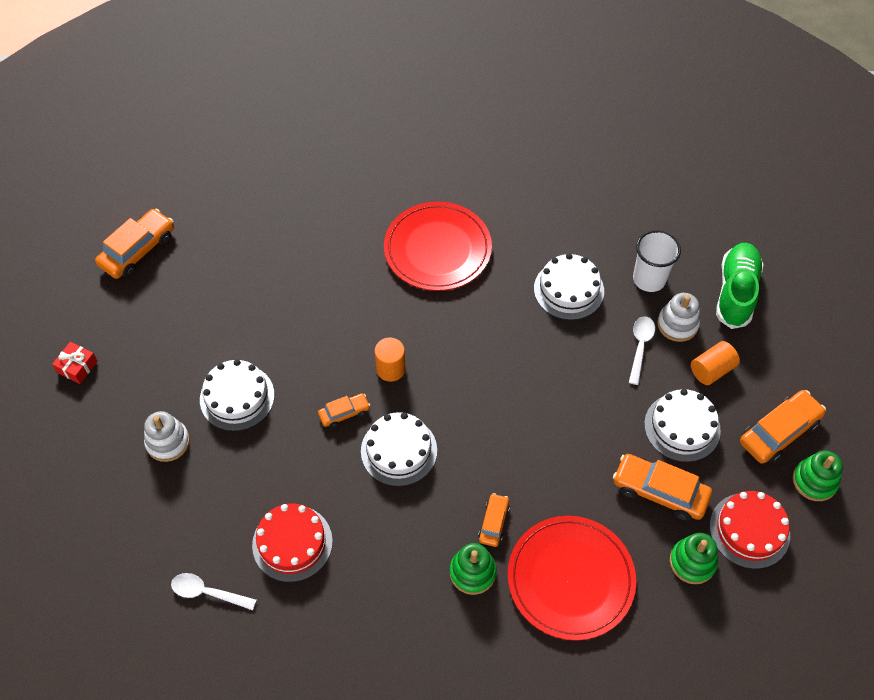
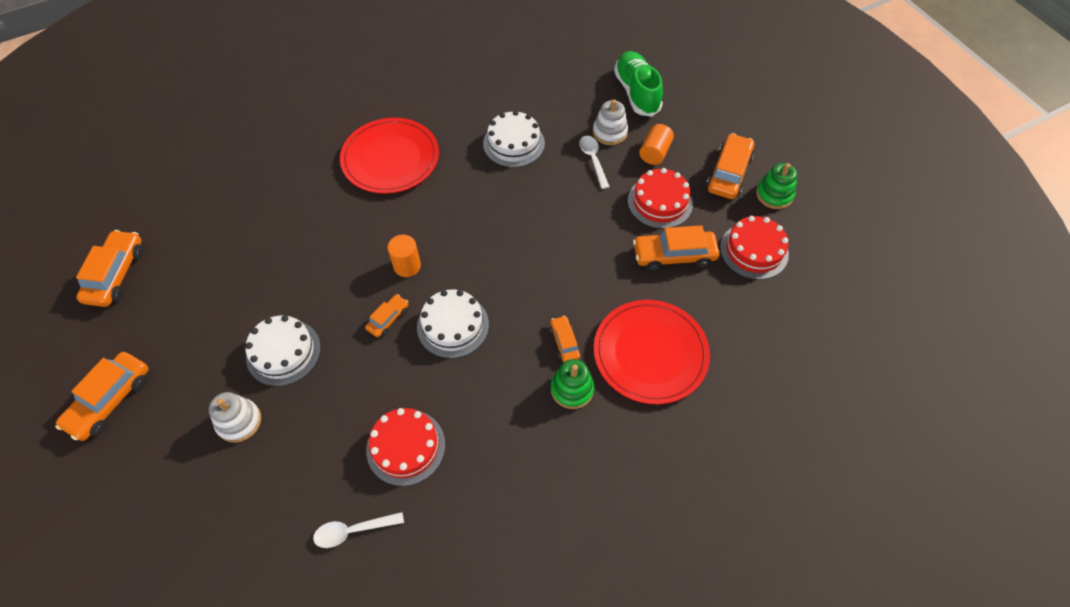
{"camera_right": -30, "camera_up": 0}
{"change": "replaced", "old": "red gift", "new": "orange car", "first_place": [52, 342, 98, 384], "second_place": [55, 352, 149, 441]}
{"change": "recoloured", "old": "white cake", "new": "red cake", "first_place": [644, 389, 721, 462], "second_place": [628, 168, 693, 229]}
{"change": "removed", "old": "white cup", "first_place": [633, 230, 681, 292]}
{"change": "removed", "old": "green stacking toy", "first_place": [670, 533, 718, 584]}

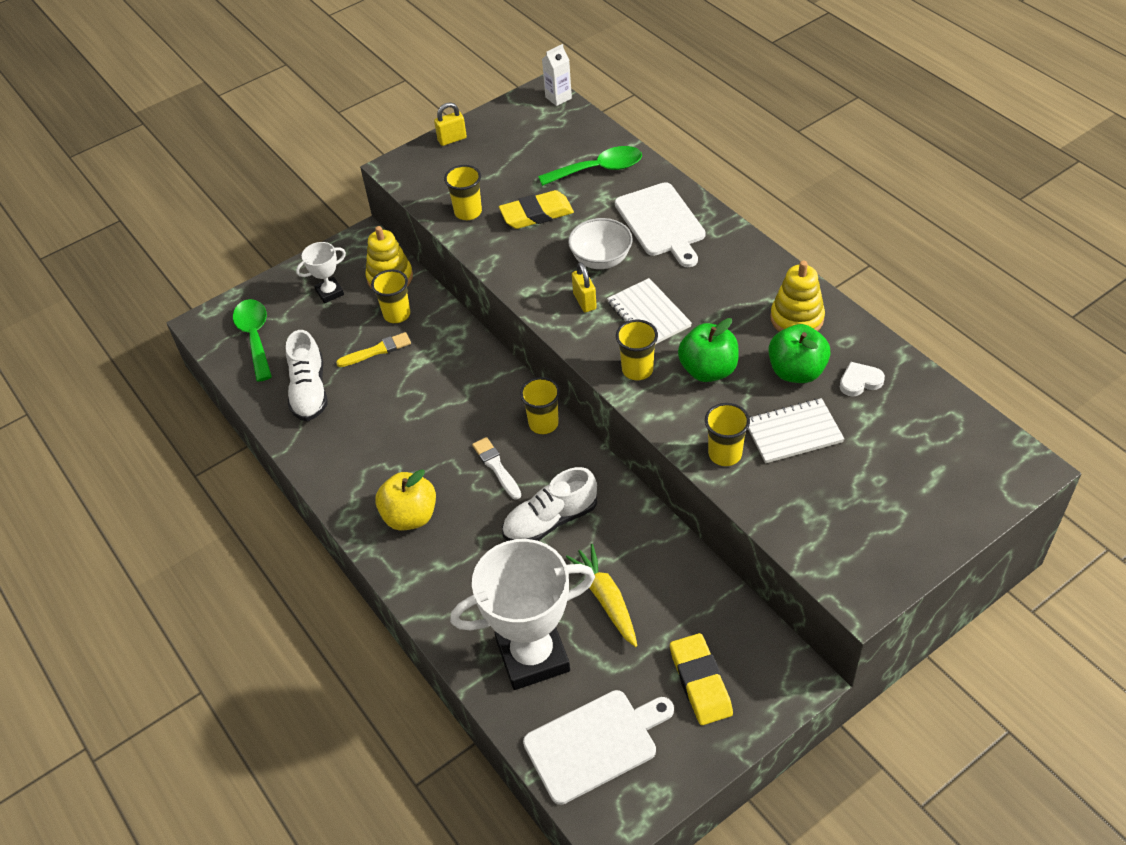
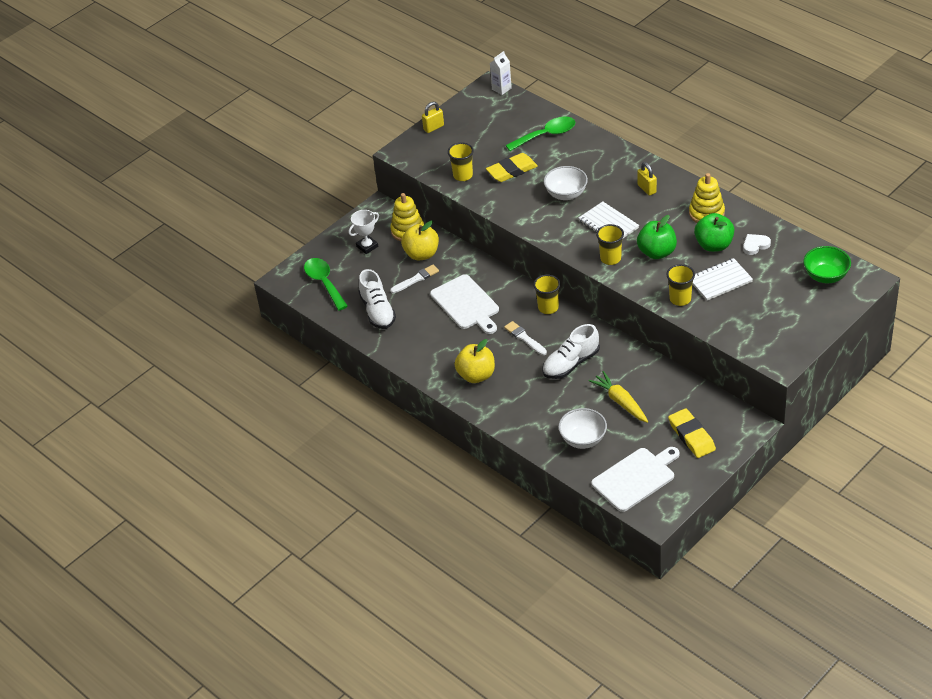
{"camera_right": -10, "camera_up": -5}
{"change": "recoloured", "old": "yellow brush", "new": "white brush", "first_place": [336, 332, 411, 367], "second_place": [390, 265, 439, 293]}
{"change": "replaced", "old": "yellow cup", "new": "yellow apple", "first_place": [371, 270, 411, 323], "second_place": [401, 221, 439, 260]}
{"change": "moved", "old": "white cutting board", "first_place": [615, 182, 706, 267], "second_place": [430, 274, 499, 334]}
{"change": "replaced", "old": "white trophy", "new": "white bowl", "first_place": [450, 539, 595, 690], "second_place": [558, 408, 607, 449]}
{"change": "moved", "old": "yellow padlock", "first_place": [572, 262, 597, 312], "second_place": [637, 162, 657, 196]}
{"change": "added", "new": "green bowl", "second_place": [803, 246, 851, 283]}

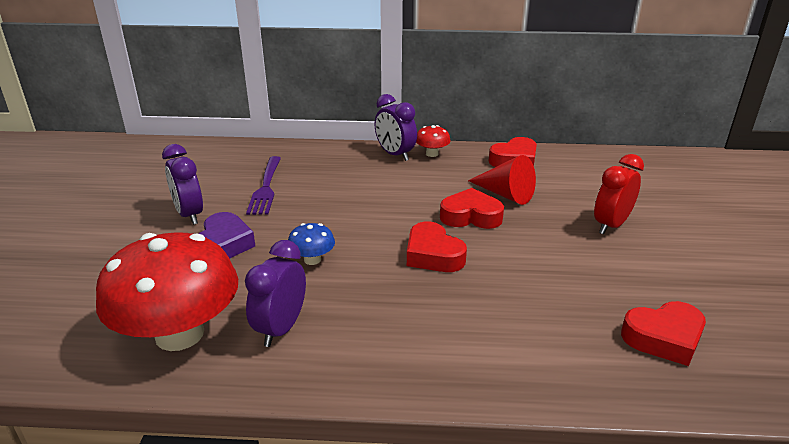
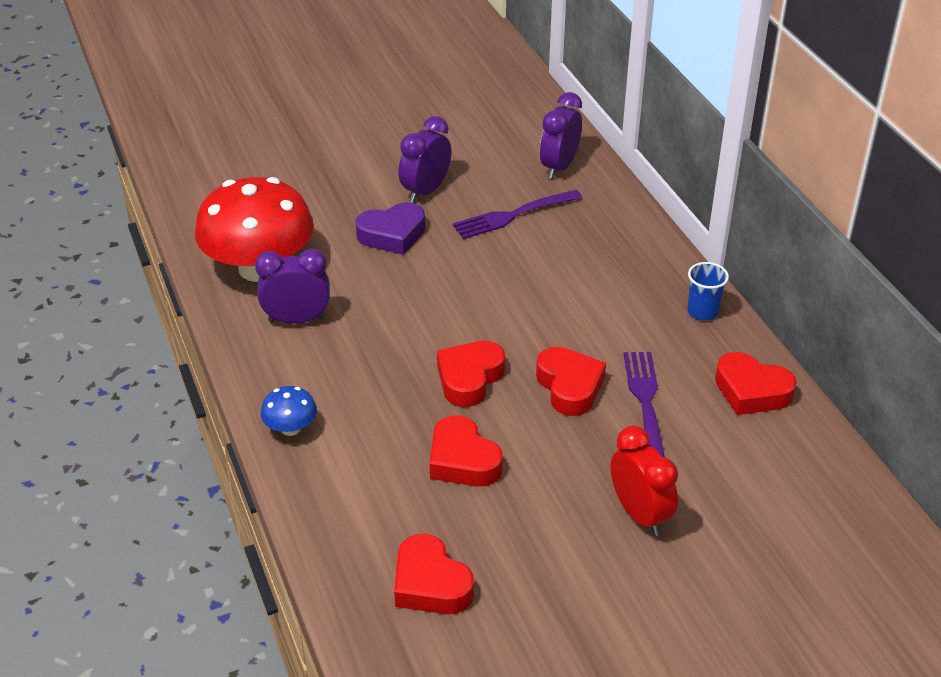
{"camera_right": 65, "camera_up": 10}
{"change": "moved", "old": "blue mushroom", "first_place": [288, 223, 335, 265], "second_place": [261, 386, 317, 436]}
{"change": "added", "new": "red heart", "second_place": [430, 415, 503, 486]}
{"change": "moved", "old": "purple clock", "first_place": [375, 94, 417, 161], "second_place": [540, 92, 582, 179]}
{"change": "turned", "old": "red clock", "first_place": [594, 154, 644, 234], "second_place": [610, 426, 678, 536], "degrees": 45}
{"change": "replaced", "old": "red cone", "new": "purple fork", "first_place": [468, 155, 536, 205], "second_place": [624, 352, 665, 458]}
{"change": "replaced", "old": "red mushroom", "new": "blue cup", "first_place": [416, 125, 451, 157], "second_place": [687, 262, 729, 320]}

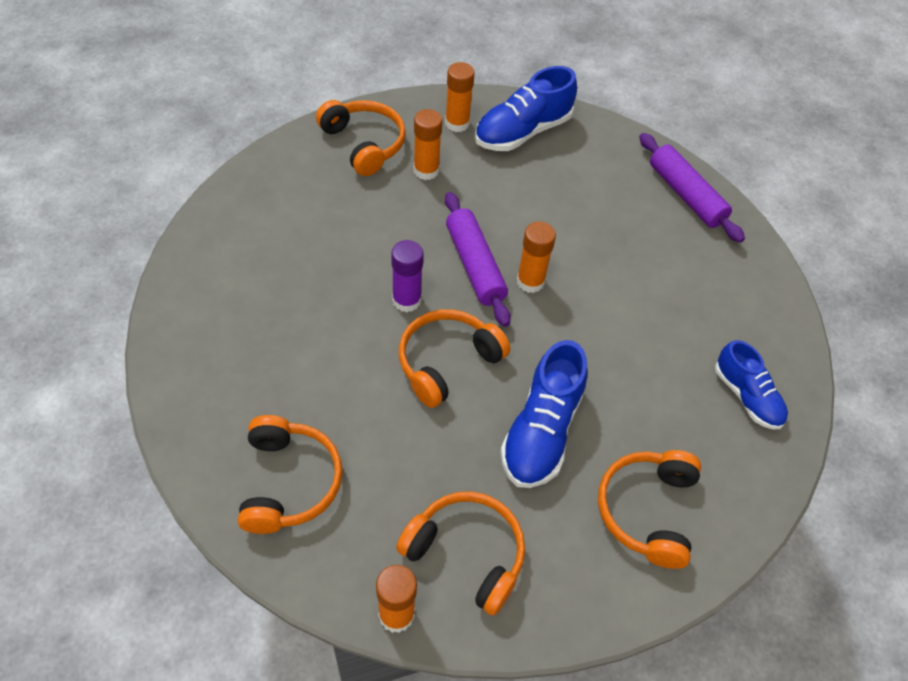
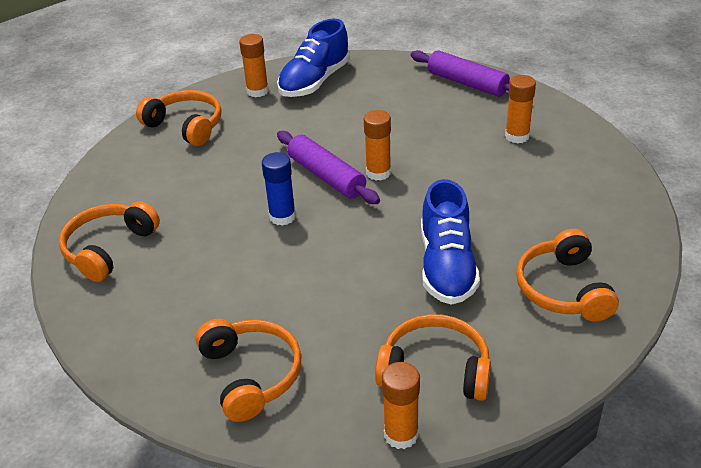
{"camera_right": -15, "camera_up": -15}
{"change": "moved", "old": "orange headphones", "first_place": [399, 309, 510, 408], "second_place": [59, 201, 160, 282]}
{"change": "recoloured", "old": "purple glue stick", "new": "blue glue stick", "first_place": [391, 240, 424, 312], "second_place": [262, 152, 296, 226]}
{"change": "moved", "old": "orange glue stick", "first_place": [413, 109, 442, 180], "second_place": [505, 75, 536, 144]}
{"change": "removed", "old": "blue shoe", "first_place": [715, 340, 788, 430]}

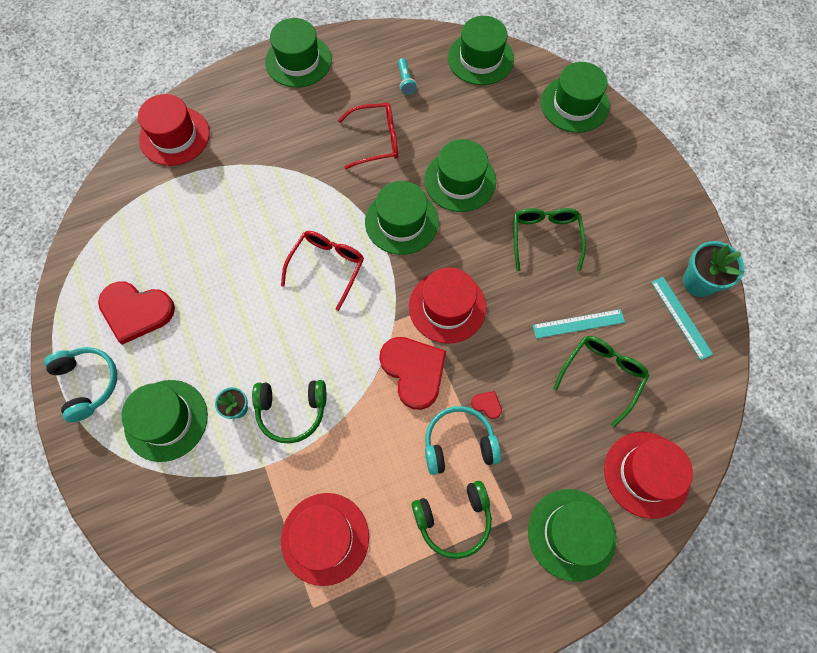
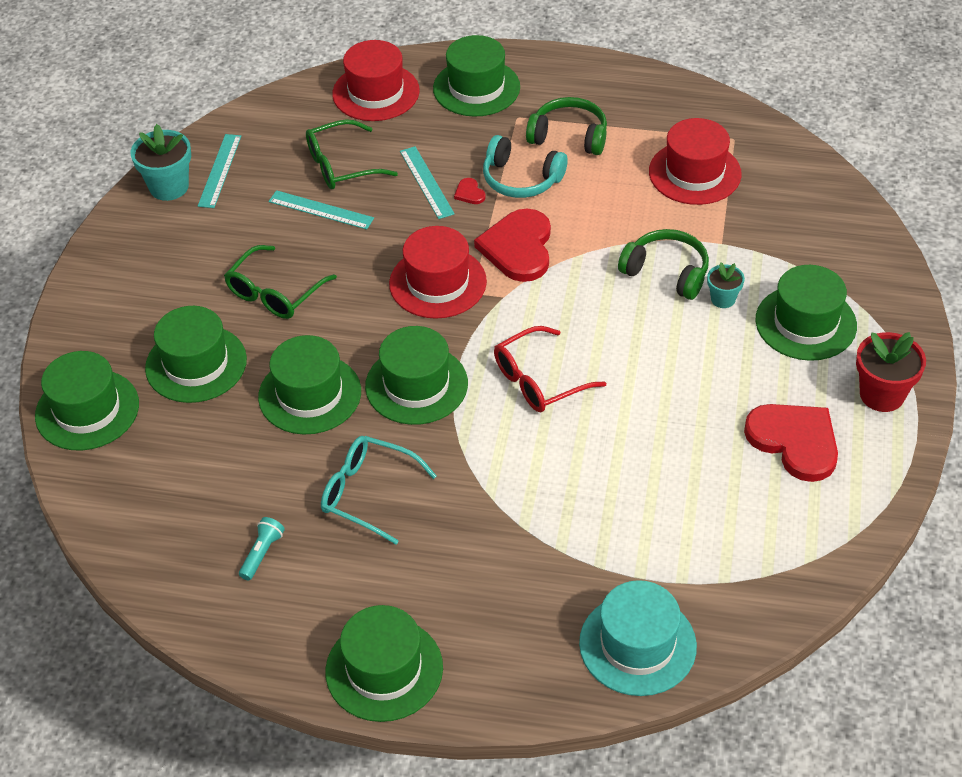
{"camera_right": -145, "camera_up": -20}
{"change": "moved", "old": "green hat", "first_place": [448, 16, 514, 85], "second_place": [145, 306, 247, 403]}
{"change": "recoloured", "old": "red glasses", "new": "turquoise glasses", "first_place": [338, 103, 398, 170], "second_place": [321, 436, 437, 544]}
{"change": "added", "new": "turquoise ruler", "second_place": [400, 146, 455, 219]}
{"change": "recoloured", "old": "red hat", "new": "turquoise hat", "first_place": [138, 94, 210, 166], "second_place": [579, 580, 697, 696]}
{"change": "replaced", "old": "turquoise headphones", "new": "red flower pot", "first_place": [44, 347, 117, 422], "second_place": [856, 332, 926, 412]}

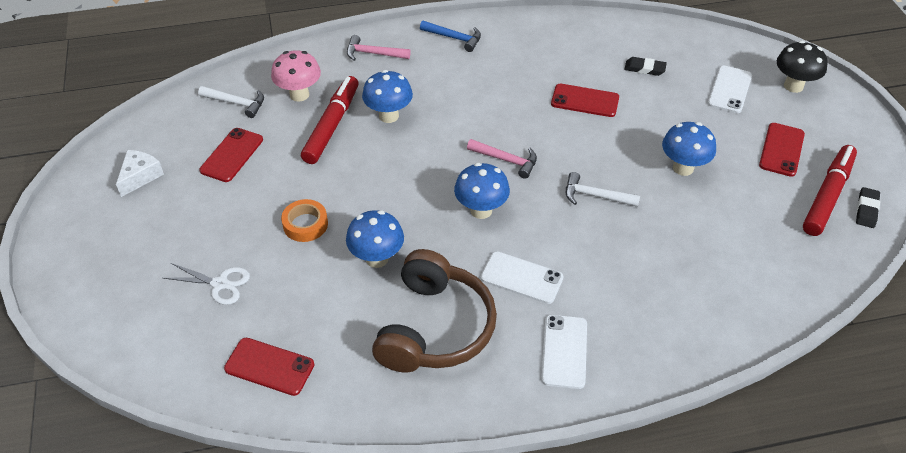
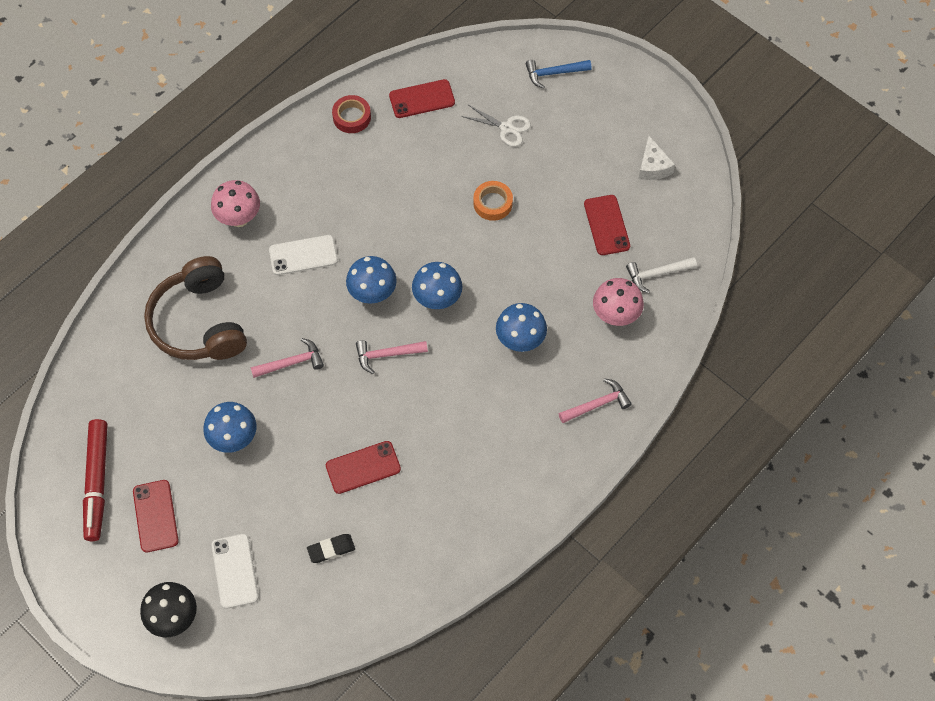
{"camera_right": 145, "camera_up": 15}
{"change": "moved", "old": "brown headphones", "first_place": [372, 249, 497, 372], "second_place": [144, 256, 247, 360]}
{"change": "replaced", "old": "white phone", "new": "pink mushroom", "first_place": [541, 315, 587, 389], "second_place": [211, 180, 260, 227]}
{"change": "recoloured", "old": "white hammer", "new": "pink hammer", "first_place": [566, 172, 640, 207], "second_place": [250, 338, 324, 378]}
{"change": "added", "new": "red tape", "second_place": [332, 95, 371, 133]}
{"change": "moved", "old": "blue mushroom", "first_place": [346, 210, 404, 268], "second_place": [412, 262, 462, 309]}
{"change": "turned", "old": "white scissors", "first_place": [163, 263, 250, 305], "second_place": [461, 104, 531, 147], "degrees": -135}
{"change": "moved", "old": "blue hammer", "first_place": [420, 21, 481, 52], "second_place": [526, 60, 592, 88]}
{"change": "removed", "old": "red marker", "first_place": [301, 76, 359, 164]}
{"change": "removed", "old": "black eraser", "first_place": [856, 187, 880, 228]}

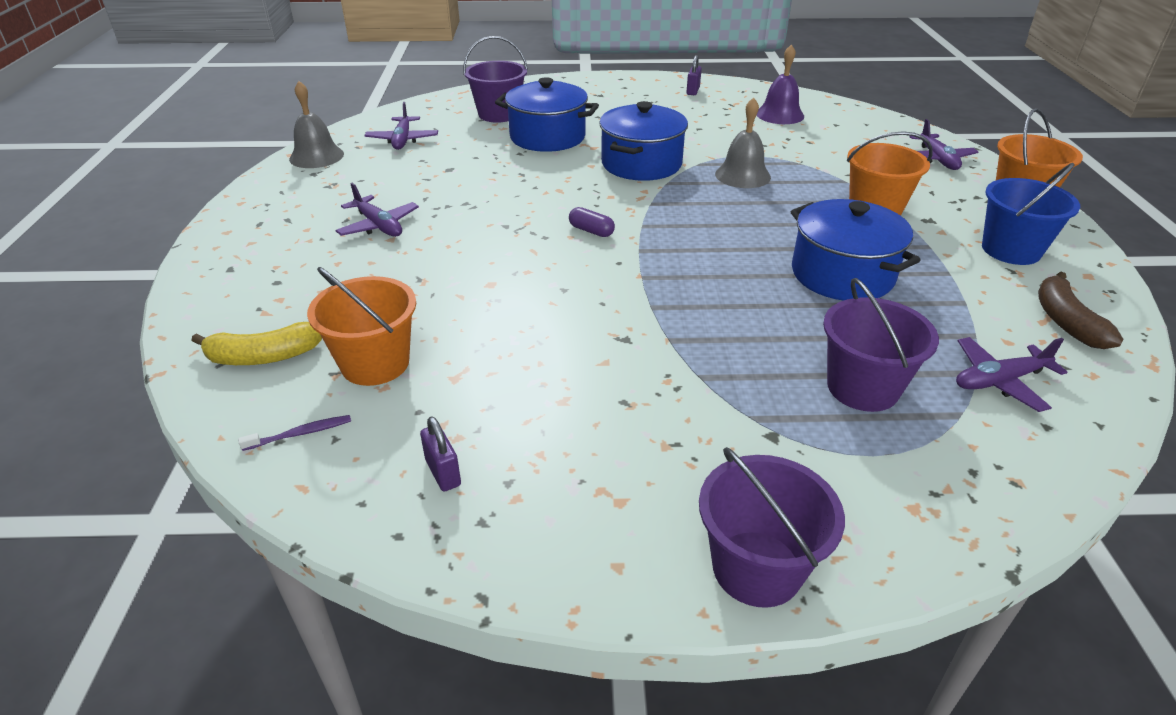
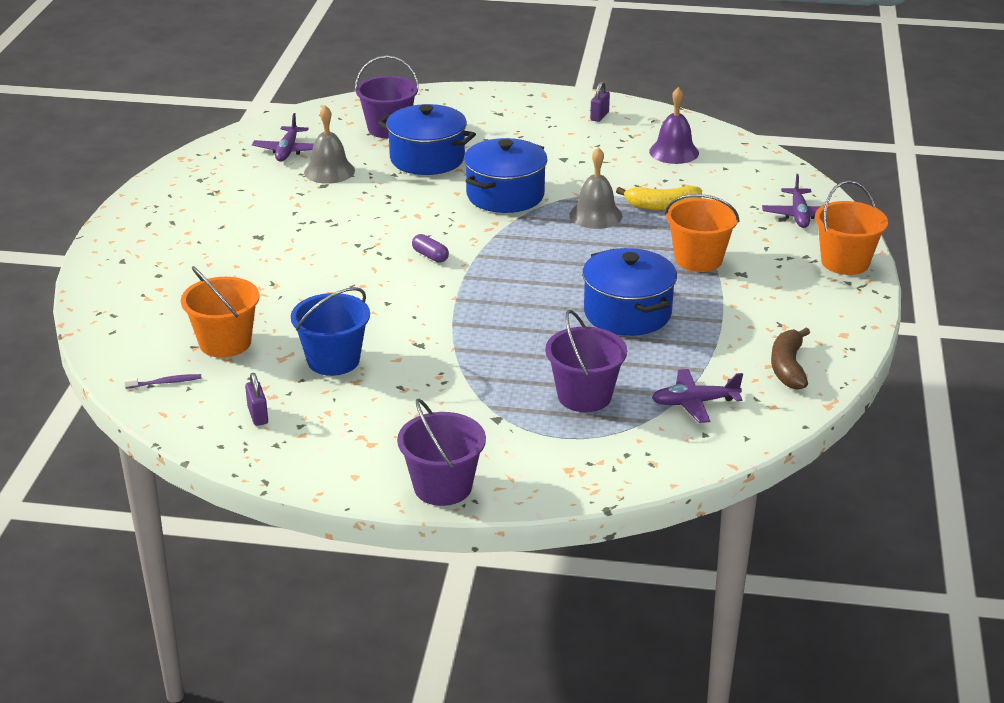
{"camera_right": 10, "camera_up": -5}
{"change": "moved", "old": "blue bucket", "first_place": [982, 163, 1080, 265], "second_place": [291, 287, 370, 376]}
{"change": "moved", "old": "grey bell", "first_place": [289, 81, 344, 168], "second_place": [304, 105, 355, 184]}
{"change": "moved", "old": "yellow banana", "first_place": [192, 322, 322, 365], "second_place": [616, 185, 702, 210]}
{"change": "removed", "old": "purple plane", "first_place": [335, 183, 419, 237]}

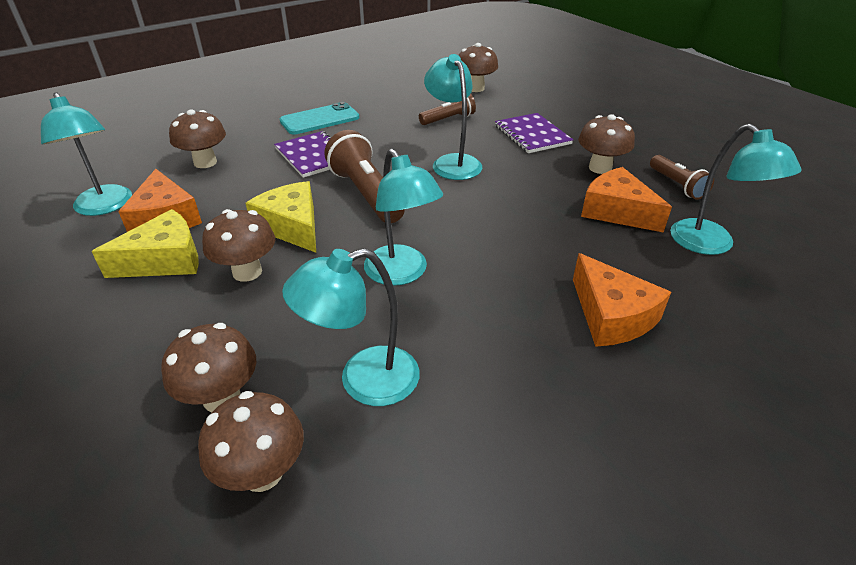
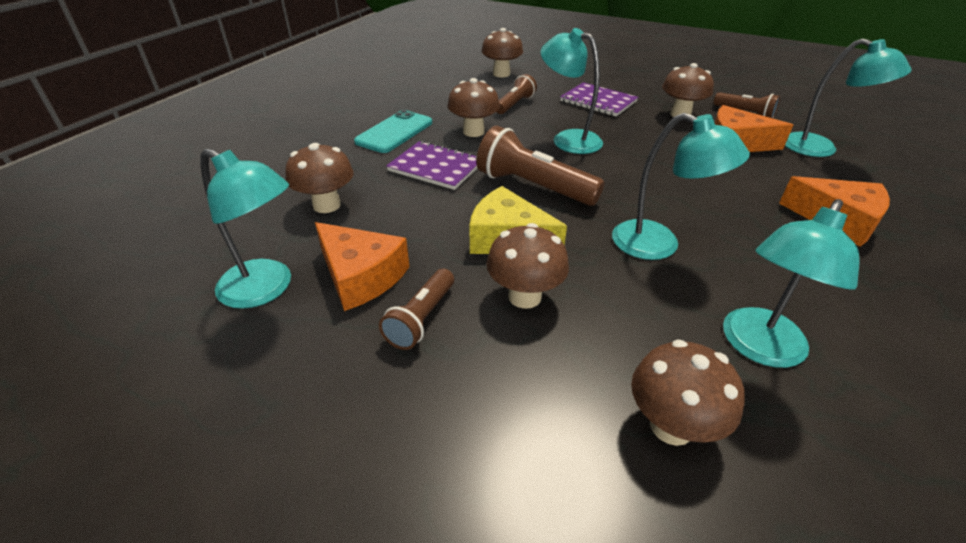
{"camera_right": -30, "camera_up": 0}
{"change": "replaced", "old": "yellow cheese", "new": "brown flashlight", "first_place": [91, 209, 199, 278], "second_place": [379, 268, 454, 350]}
{"change": "moved", "old": "brown mushroom", "first_place": [198, 391, 304, 492], "second_place": [448, 78, 500, 137]}

